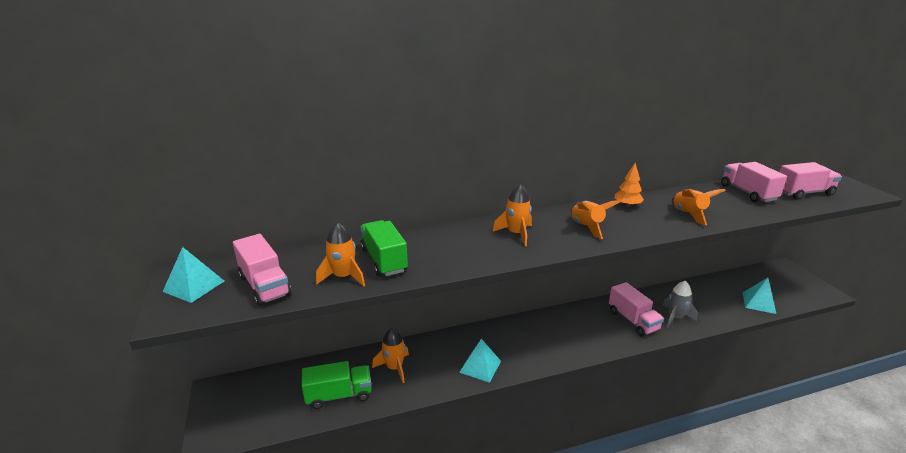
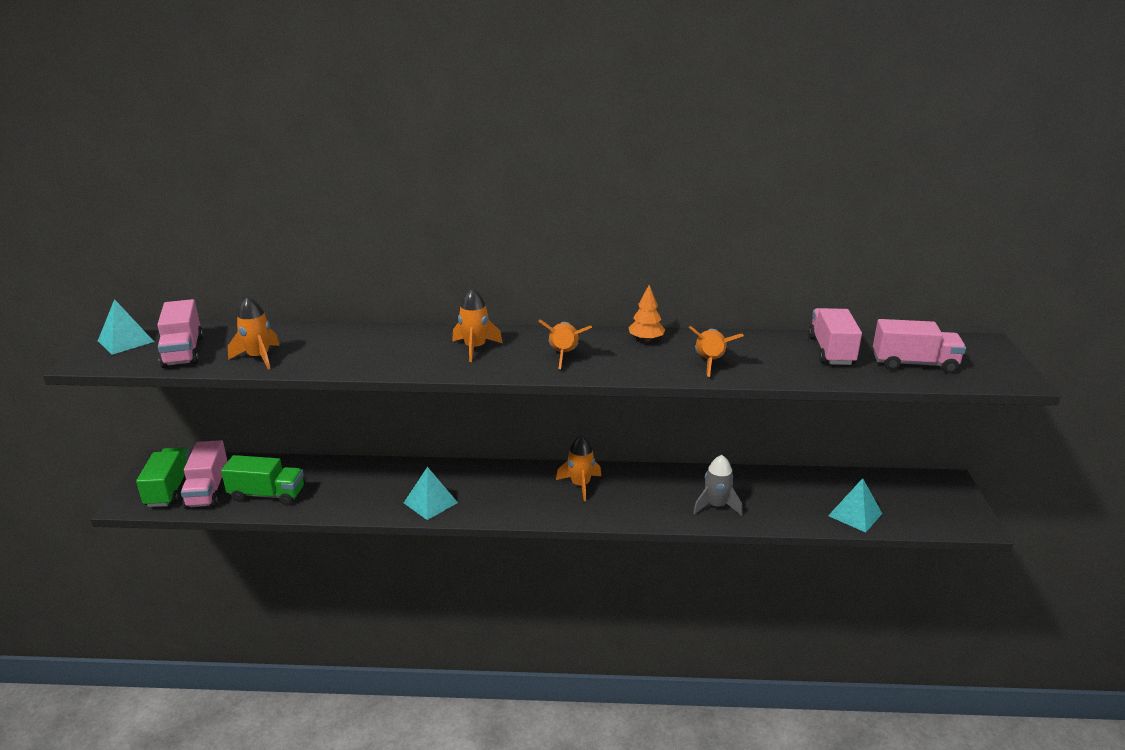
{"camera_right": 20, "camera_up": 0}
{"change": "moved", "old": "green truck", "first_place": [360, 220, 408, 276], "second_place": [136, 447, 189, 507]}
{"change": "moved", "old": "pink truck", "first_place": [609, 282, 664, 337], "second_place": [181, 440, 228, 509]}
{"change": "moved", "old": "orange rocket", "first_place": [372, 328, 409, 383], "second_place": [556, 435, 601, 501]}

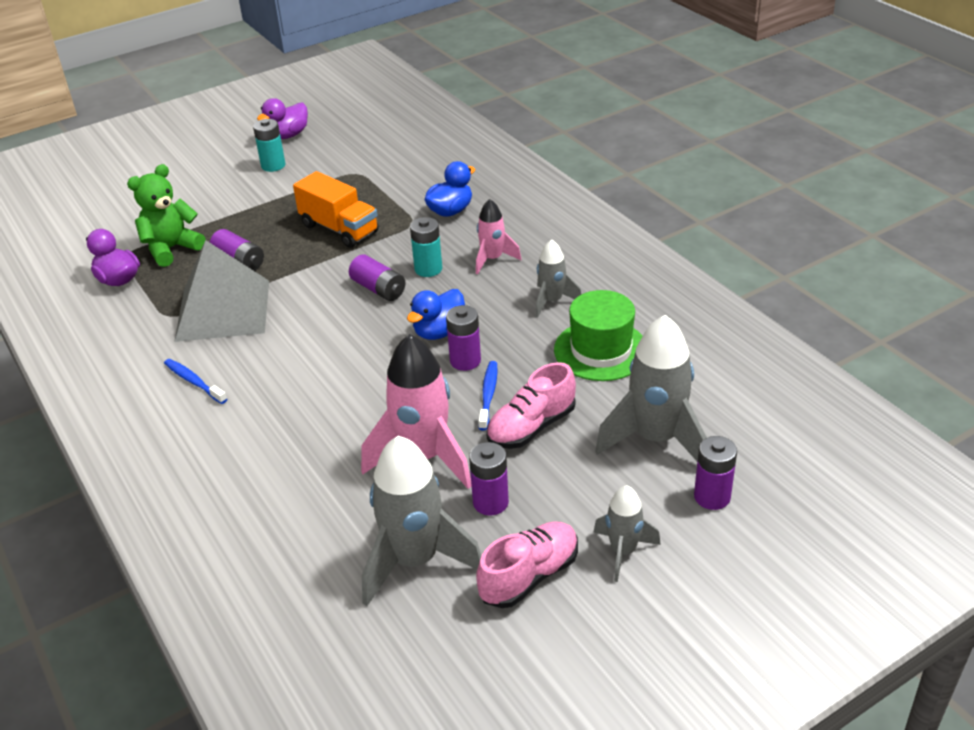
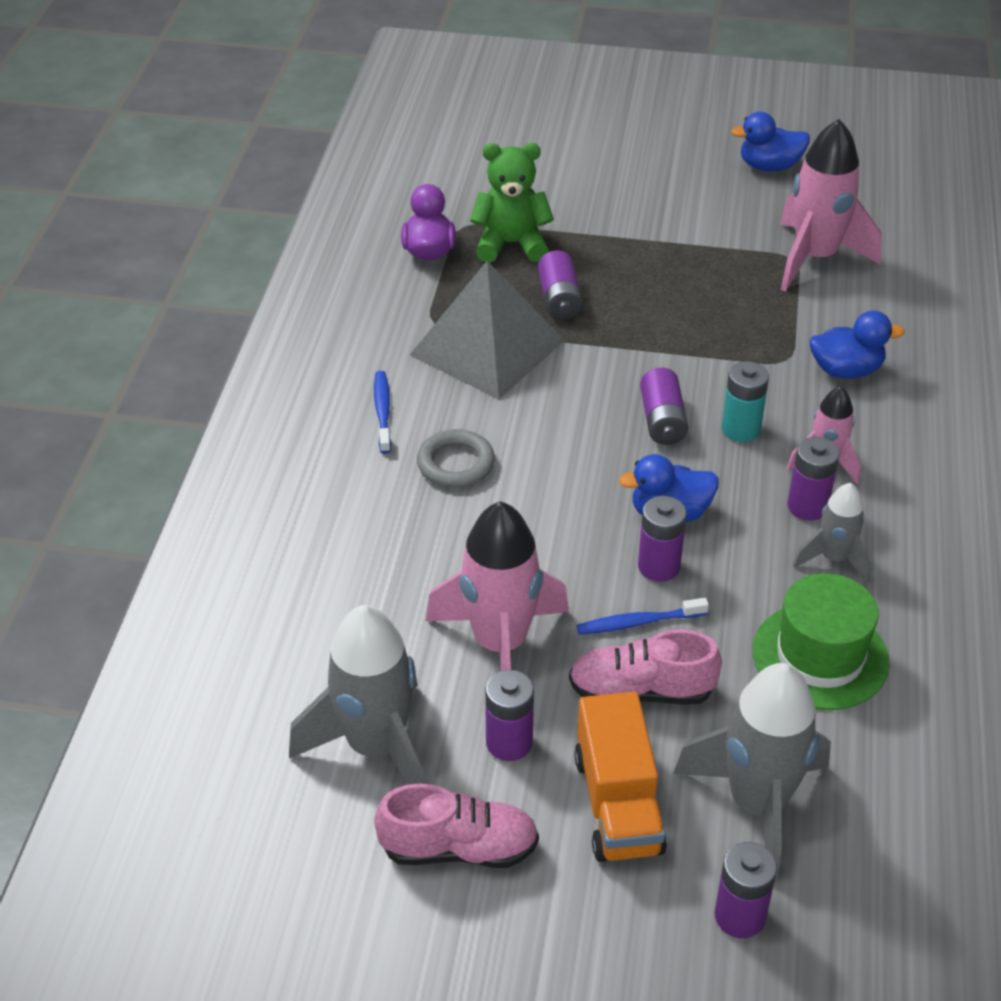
{"camera_right": 40, "camera_up": 5}
{"change": "added", "new": "grey ring", "second_place": [417, 429, 495, 488]}
{"change": "moved", "old": "orange truck", "first_place": [293, 171, 379, 248], "second_place": [574, 691, 667, 862]}
{"change": "turned", "old": "blue toothbrush", "first_place": [478, 361, 498, 430], "second_place": [577, 598, 709, 634], "degrees": -150}
{"change": "recoloured", "old": "purple duck", "new": "blue duck", "first_place": [257, 98, 308, 139], "second_place": [731, 112, 810, 171]}
{"change": "added", "new": "pink rocket", "second_place": [780, 119, 882, 292]}
{"change": "added", "new": "purple battery", "second_place": [787, 437, 840, 521]}
{"change": "removed", "old": "turquoise battery", "first_place": [253, 119, 285, 172]}
{"change": "removed", "old": "grey rocket", "first_place": [594, 485, 661, 582]}

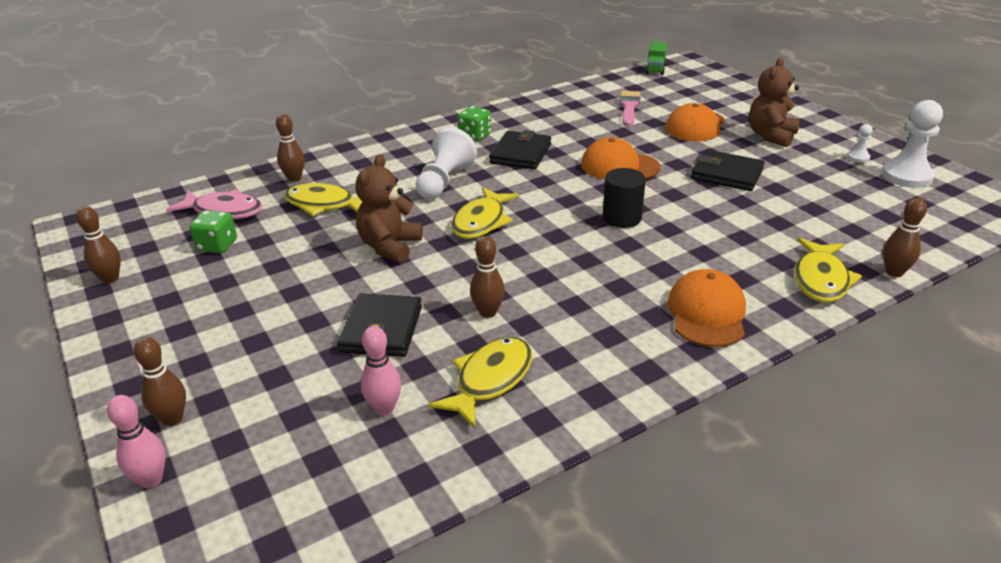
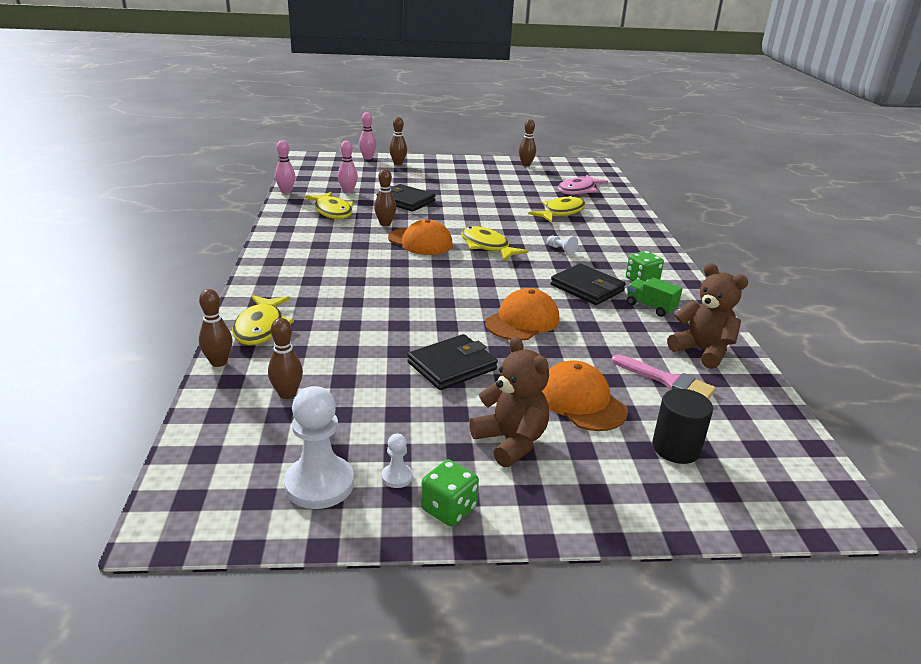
{"camera_right": 115, "camera_up": -5}
{"change": "turned", "old": "yellow fish", "first_place": [794, 238, 862, 302], "second_place": [232, 295, 294, 345], "degrees": -135}
{"change": "moved", "old": "brown bowling pin", "first_place": [276, 114, 305, 182], "second_place": [268, 318, 303, 399]}
{"change": "added", "new": "pink bowling pin", "second_place": [275, 140, 296, 194]}
{"change": "moved", "old": "orange cap", "first_place": [668, 269, 746, 347], "second_place": [388, 219, 453, 255]}
{"change": "moved", "old": "green dice", "first_place": [189, 210, 237, 253], "second_place": [421, 460, 479, 527]}
{"change": "resized", "old": "white pawn", "first_place": [416, 127, 477, 199], "second_place": [547, 236, 578, 255], "factor": 0.47}
{"change": "moved", "old": "green truck", "first_place": [645, 42, 667, 75], "second_place": [627, 278, 682, 317]}
{"change": "moved", "old": "black cylinder", "first_place": [603, 168, 646, 228], "second_place": [652, 389, 713, 464]}
{"change": "moved", "old": "brown teddy bear", "first_place": [356, 154, 423, 263], "second_place": [667, 263, 748, 369]}

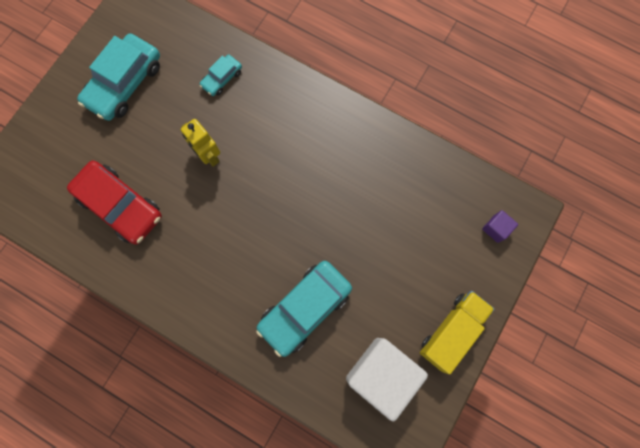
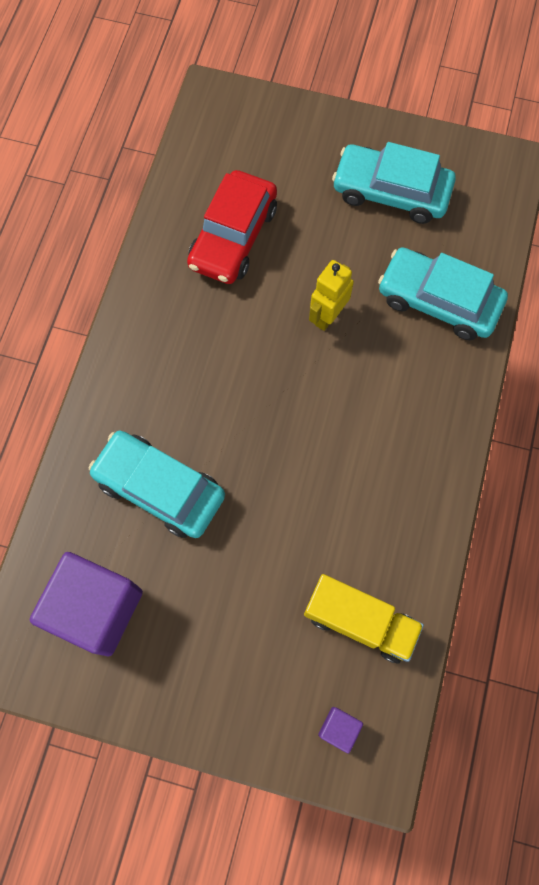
{"camera_right": 75, "camera_up": -5}
{"change": "recoloured", "old": "white cube", "new": "purple cube", "first_place": [346, 338, 428, 421], "second_place": [30, 552, 143, 656]}
{"change": "moved", "old": "yellow truck", "first_place": [420, 291, 494, 374], "second_place": [304, 574, 424, 664]}
{"change": "resized", "old": "turquoise car", "first_place": [199, 55, 242, 96], "second_place": [378, 247, 508, 340], "factor": 1.98}

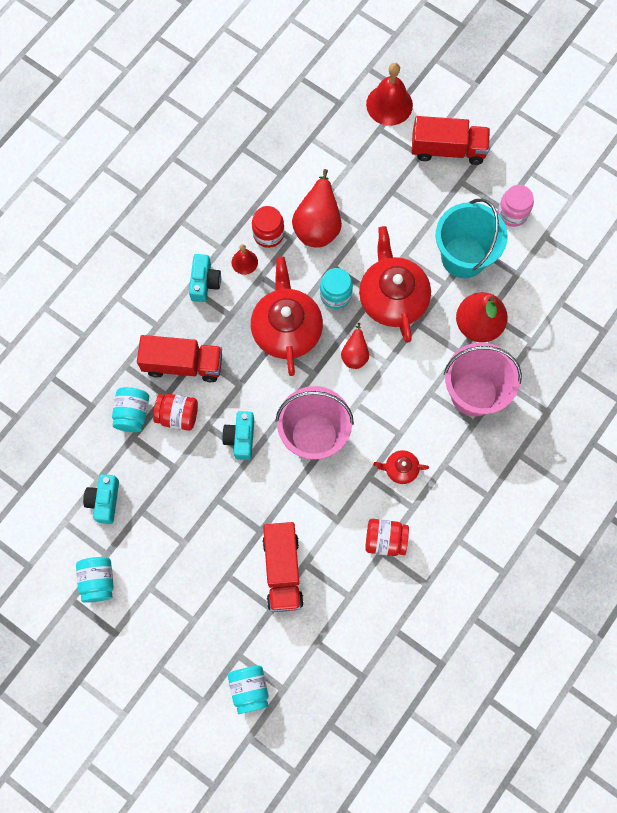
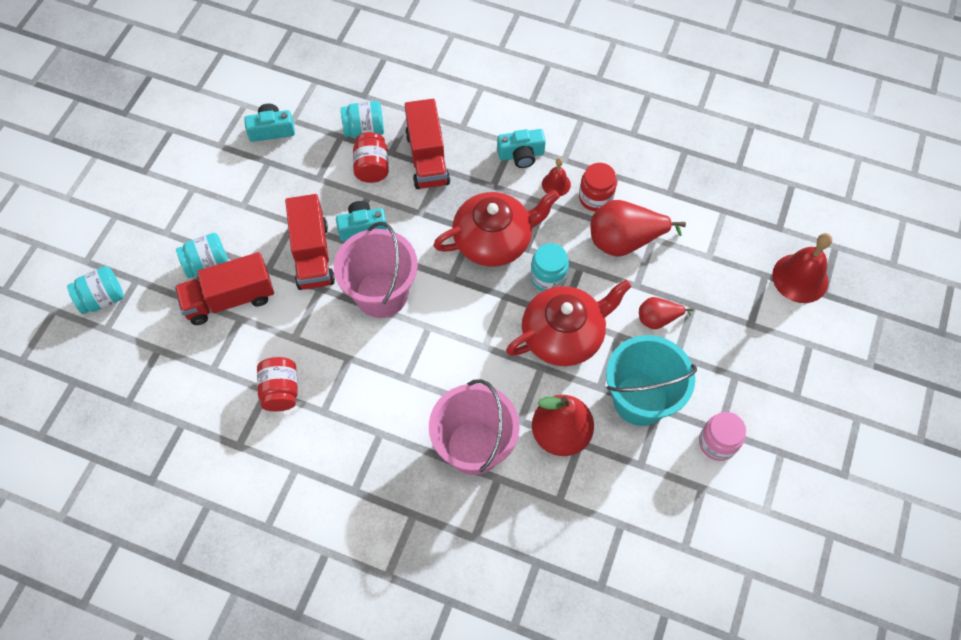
{"camera_right": 75, "camera_up": -10}
{"change": "moved", "old": "turquoise jar", "first_place": [76, 557, 114, 603], "second_place": [176, 233, 228, 278]}
{"change": "moved", "old": "red truck", "first_place": [412, 116, 490, 165], "second_place": [285, 194, 335, 290]}
{"change": "moved", "old": "red pear", "first_place": [341, 323, 369, 369], "second_place": [639, 297, 694, 329]}
{"change": "removed", "old": "red teapot", "first_place": [373, 450, 429, 484]}

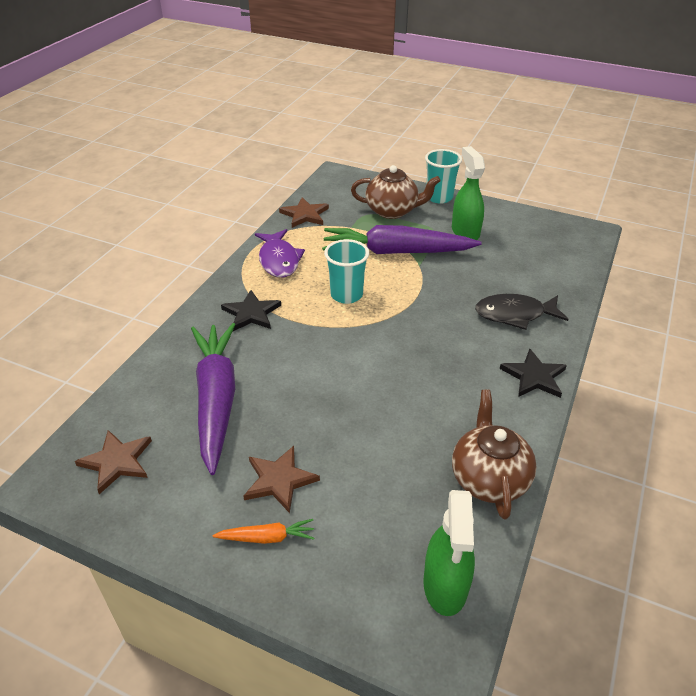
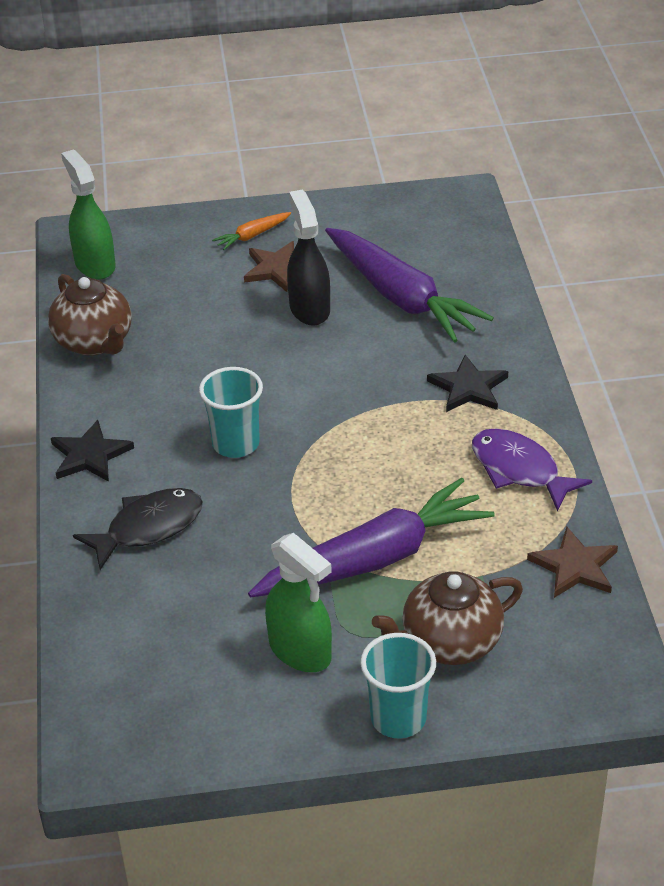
{"camera_right": 150, "camera_up": 0}
{"change": "moved", "old": "turquoise cup", "first_place": [324, 239, 369, 304], "second_place": [199, 367, 263, 458]}
{"change": "added", "new": "black spray bottle", "second_place": [287, 190, 330, 326]}
{"change": "removed", "old": "brown star", "first_place": [75, 430, 152, 494]}

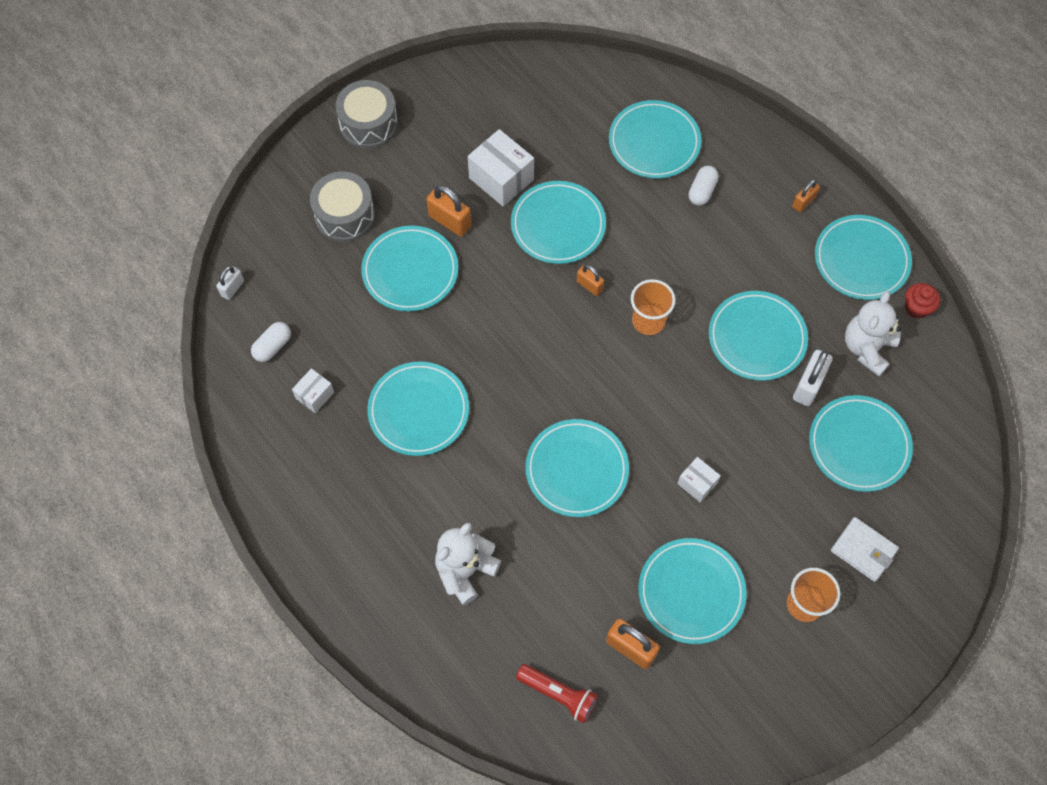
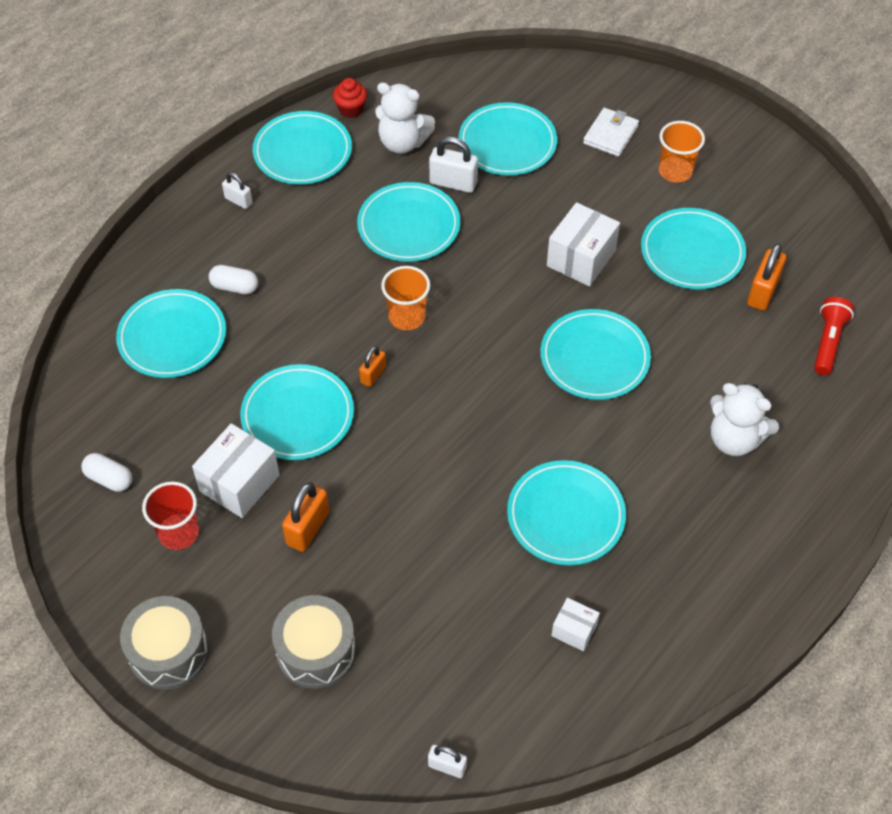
{"camera_right": -100, "camera_up": -10}
{"change": "moved", "old": "white capsule", "first_place": [251, 322, 291, 362], "second_place": [81, 453, 132, 492]}
{"change": "added", "new": "red cup", "second_place": [142, 481, 199, 550]}
{"change": "recoloured", "old": "orange padlock", "new": "white padlock", "first_place": [792, 180, 820, 212], "second_place": [222, 172, 253, 209]}
{"change": "resized", "old": "white box", "first_place": [677, 457, 721, 503], "second_place": [547, 202, 620, 287], "factor": 1.8}
{"change": "removed", "old": "turquoise plate", "first_place": [361, 225, 458, 312]}

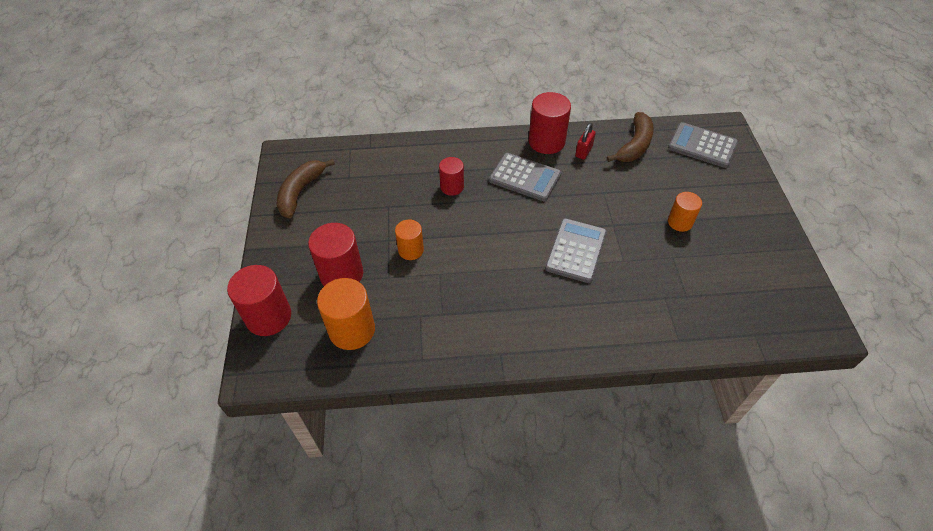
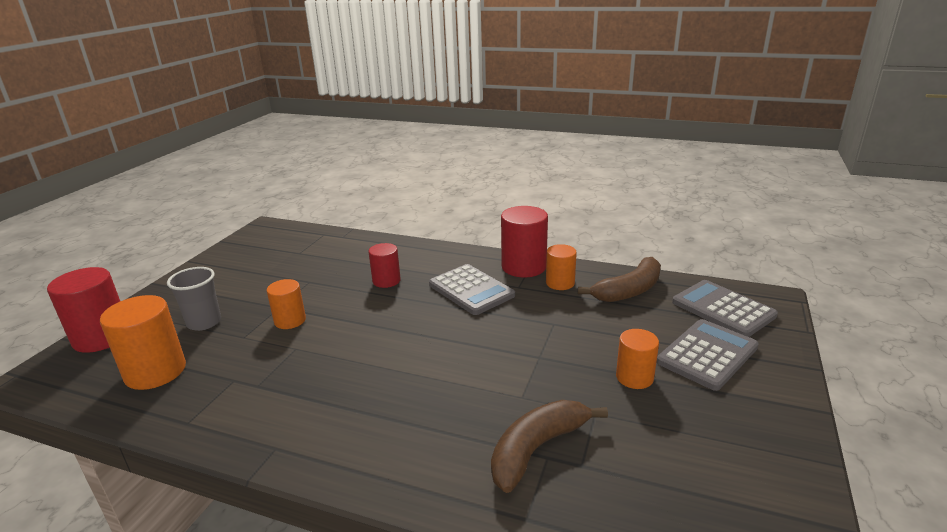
{"camera_right": 25, "camera_up": -25}
{"change": "replaced", "old": "red cylinder", "new": "grey cup", "first_place": [308, 223, 363, 286], "second_place": [167, 267, 221, 331]}
{"change": "moved", "old": "brown banana", "first_place": [277, 159, 335, 218], "second_place": [491, 400, 608, 493]}
{"change": "replaced", "old": "red padlock", "new": "orange cylinder", "first_place": [575, 123, 596, 159], "second_place": [546, 244, 577, 290]}
{"change": "moved", "old": "grey calculator", "first_place": [545, 218, 607, 283], "second_place": [657, 319, 759, 391]}

